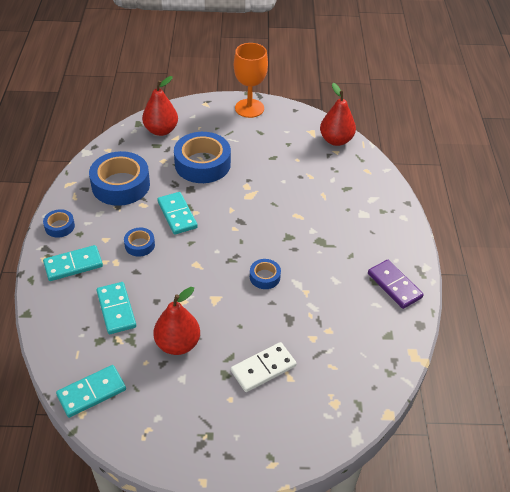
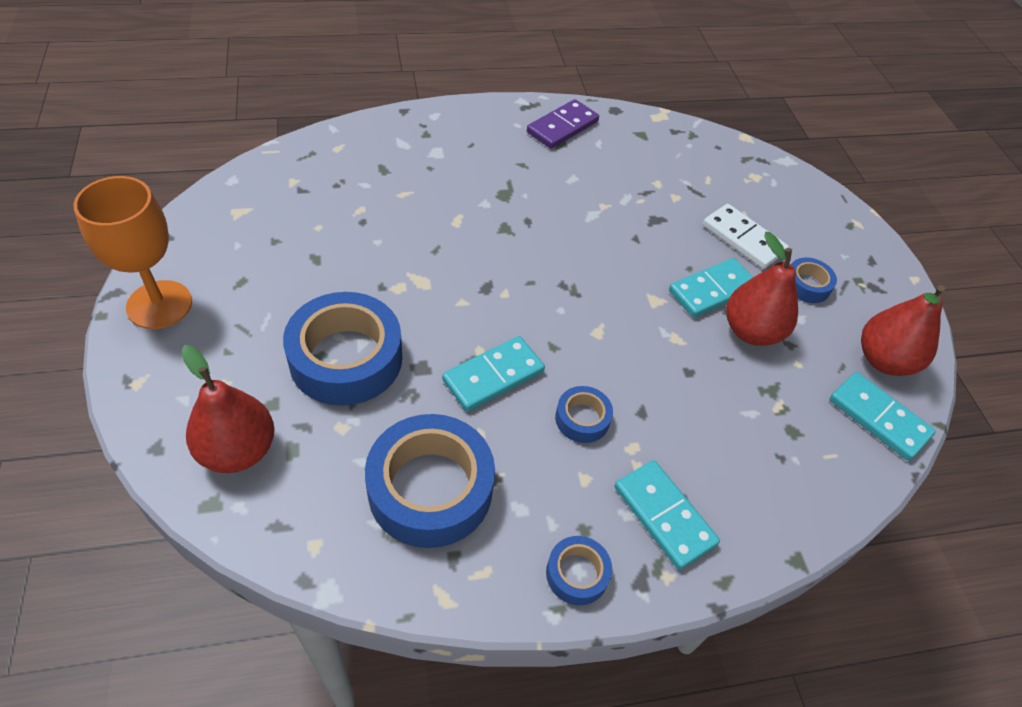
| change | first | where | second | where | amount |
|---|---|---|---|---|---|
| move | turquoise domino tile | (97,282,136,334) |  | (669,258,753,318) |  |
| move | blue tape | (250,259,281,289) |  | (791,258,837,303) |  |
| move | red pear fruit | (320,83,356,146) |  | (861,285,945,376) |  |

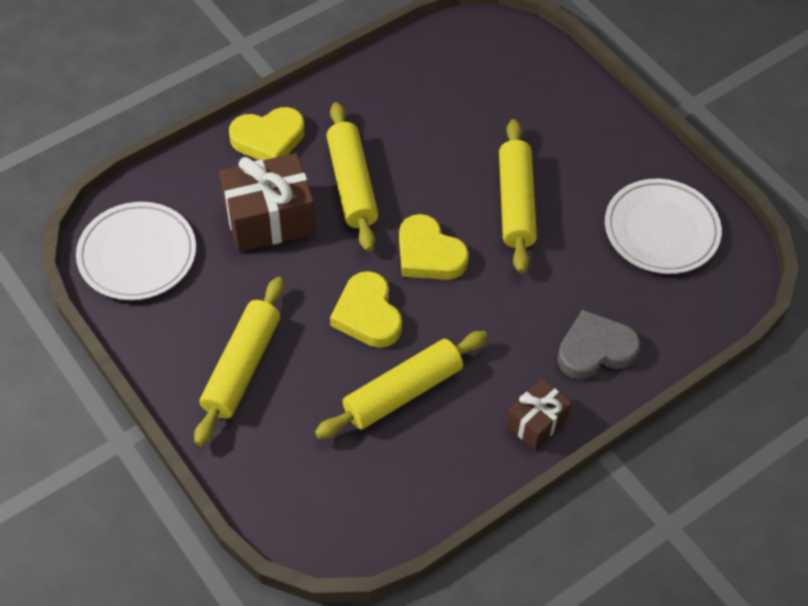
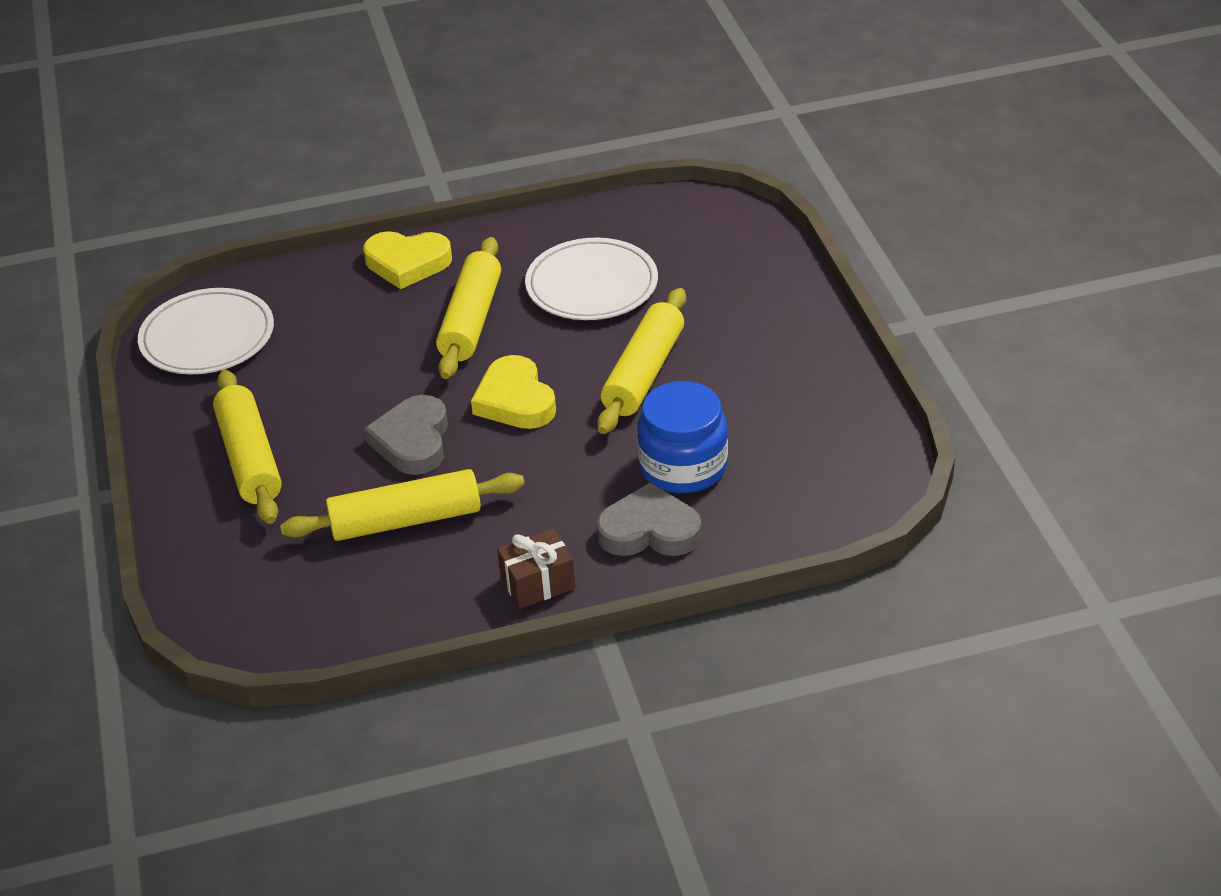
| change | first | where | second | where | amount |
|---|---|---|---|---|---|
| delete | brown gift | (219,153,315,252) |  |  |  |
| insert |  |  | blue jam jar | (637,381,728,493) |  |
| move | pure white plate | (605,179,722,274) |  | (525,238,658,320) |  |
| recolor | yellow heart | (330,271,402,348) | gray heart | (364,395,448,475) |  |
| rotate | yellow pastry roller | (194,277,284,446) |  | (213,369,282,524) | 60 degrees counterclockwise |

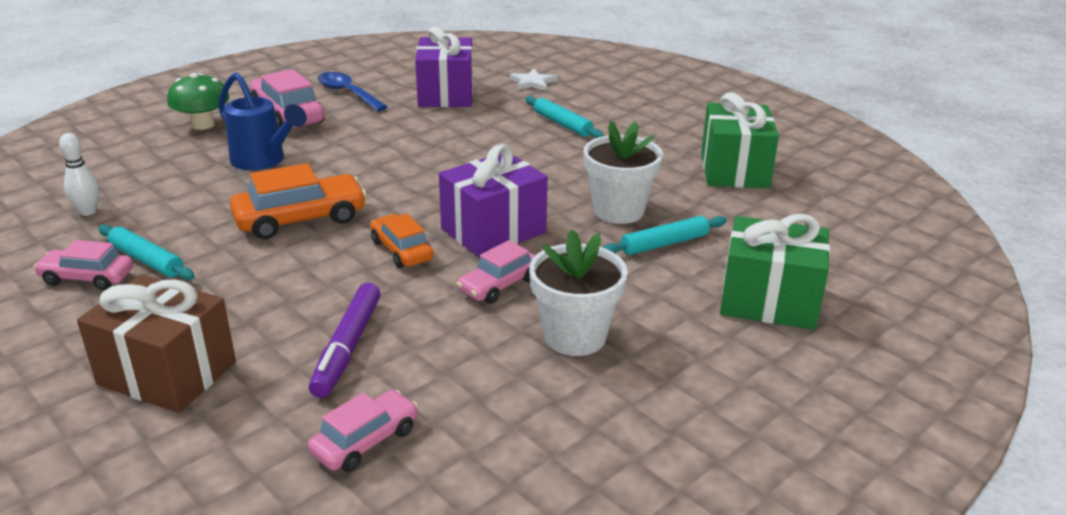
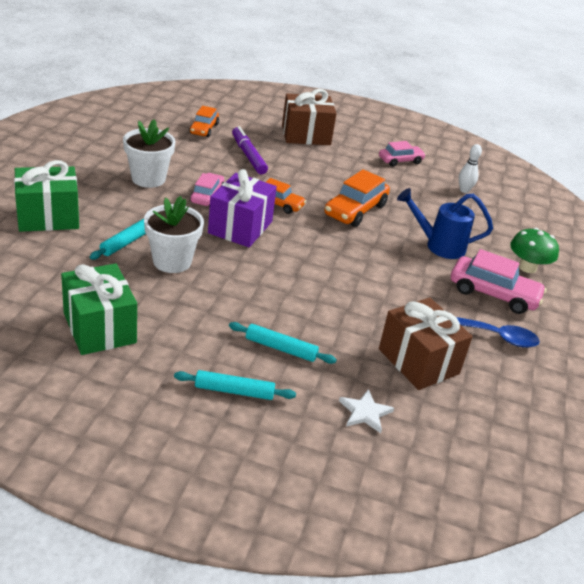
| change | first | where | second | where | amount |
|---|---|---|---|---|---|
| move | turquoise pastry roller | (99,224,194,280) |  | (174,370,296,400) |  |
| recolor | rosy toy car | (308,390,418,472) | bright orange toy car | (189,106,219,137) |  |
| recolor | purple gift | (415,27,473,107) | brown gift | (379,298,473,390) |  |

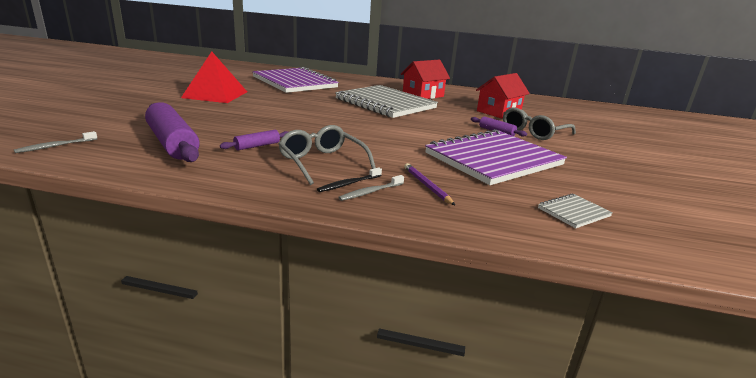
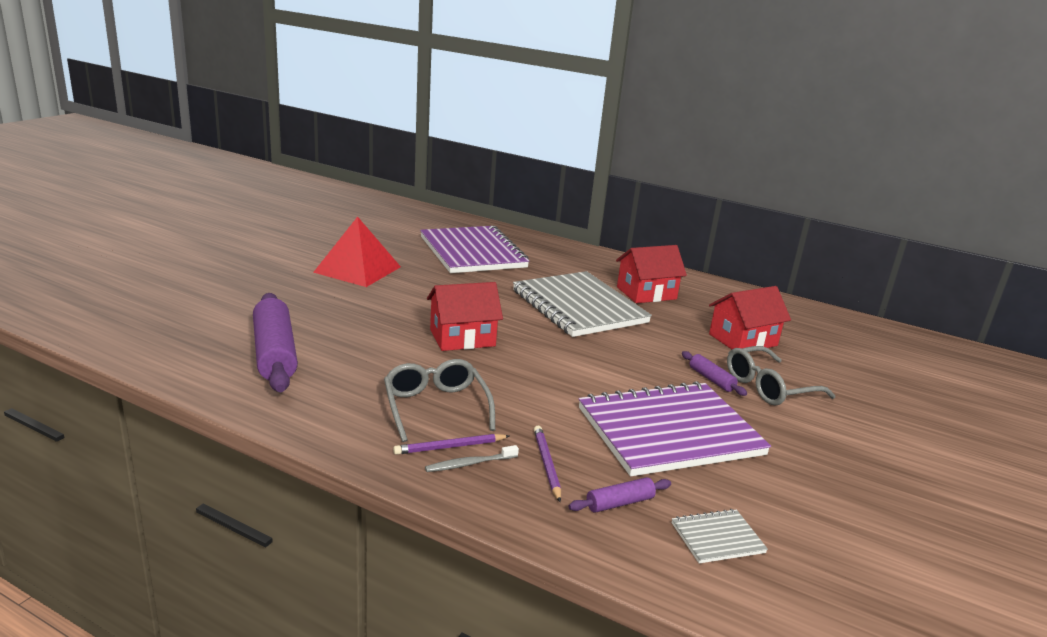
| change | first | where | second | where | amount |
|---|---|---|---|---|---|
| delete | gray tooth brush | (14,131,97,153) |  |  |  |
| insert |  |  | red cottage | (427,282,503,351) |  |
| move | purple pastry roller | (220,130,288,150) |  | (569,477,671,513) |  |
| replace | ebony tooth brush | (317,167,382,192) | purple pencil | (393,434,509,455) |  |

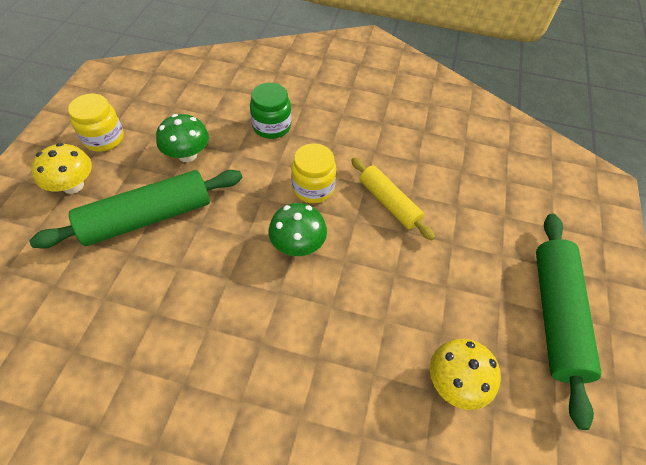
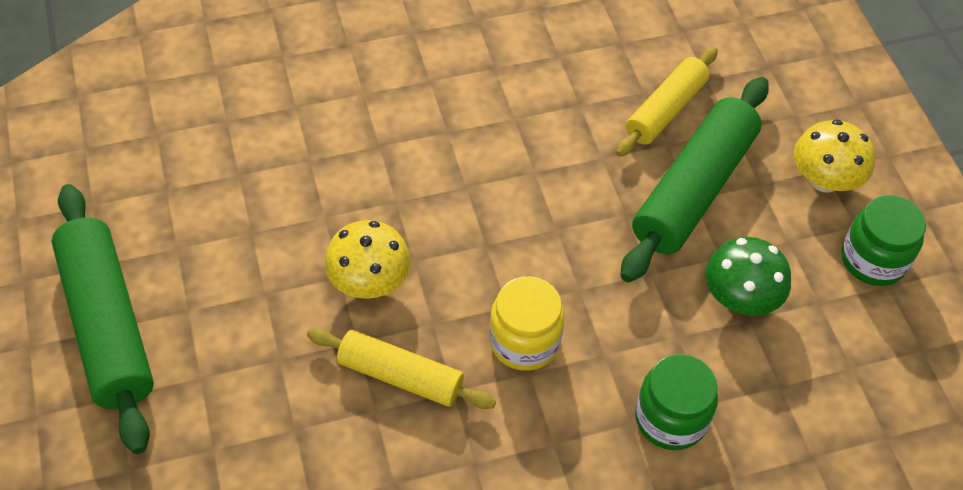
| change | first | where | second | where | amount |
|---|---|---|---|---|---|
| delete | leaf-green mushroom | (268,203,327,256) |  |  |  |
| insert |  |  | yellow pastry roller | (616,47,718,157) |  |
| move | yellow mushroom | (430,339,501,410) |  | (324,220,411,299) |  |
| recolor | yellow jam jar | (68,94,124,152) | leaf-green jam jar | (841,195,926,286) |  |

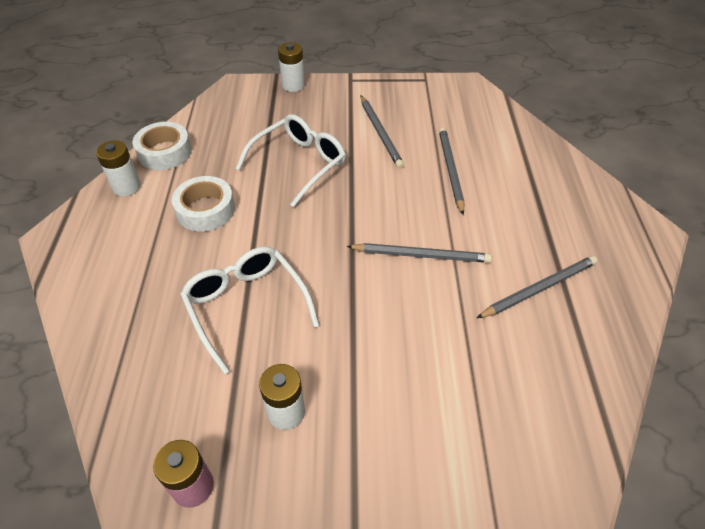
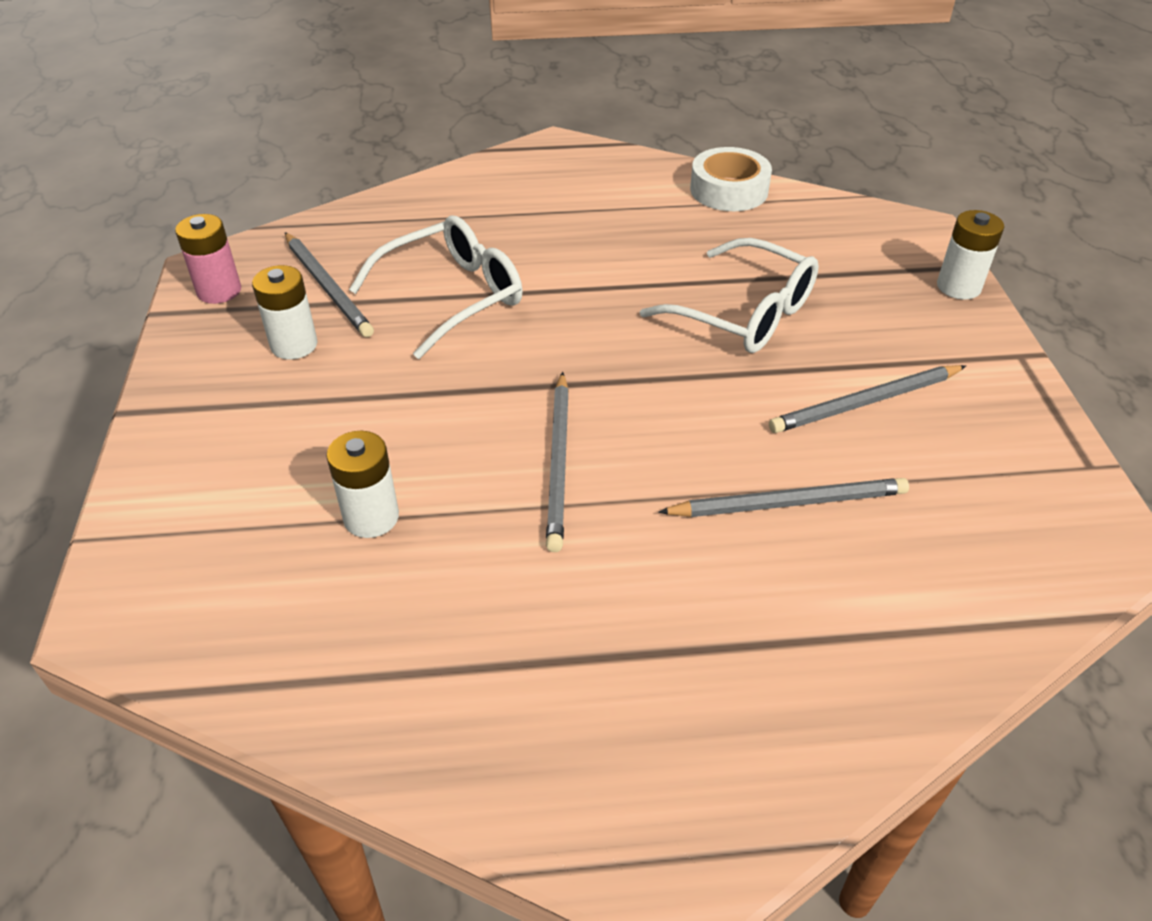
| change | first | where | second | where | amount |
|---|---|---|---|---|---|
| delete | pure white tape | (172,176,235,232) |  |  |  |
| move | pure white power cell | (96,140,141,196) |  | (327,431,399,538) |  |
| move | gray pencil | (477,256,598,318) |  | (285,232,374,337) |  |

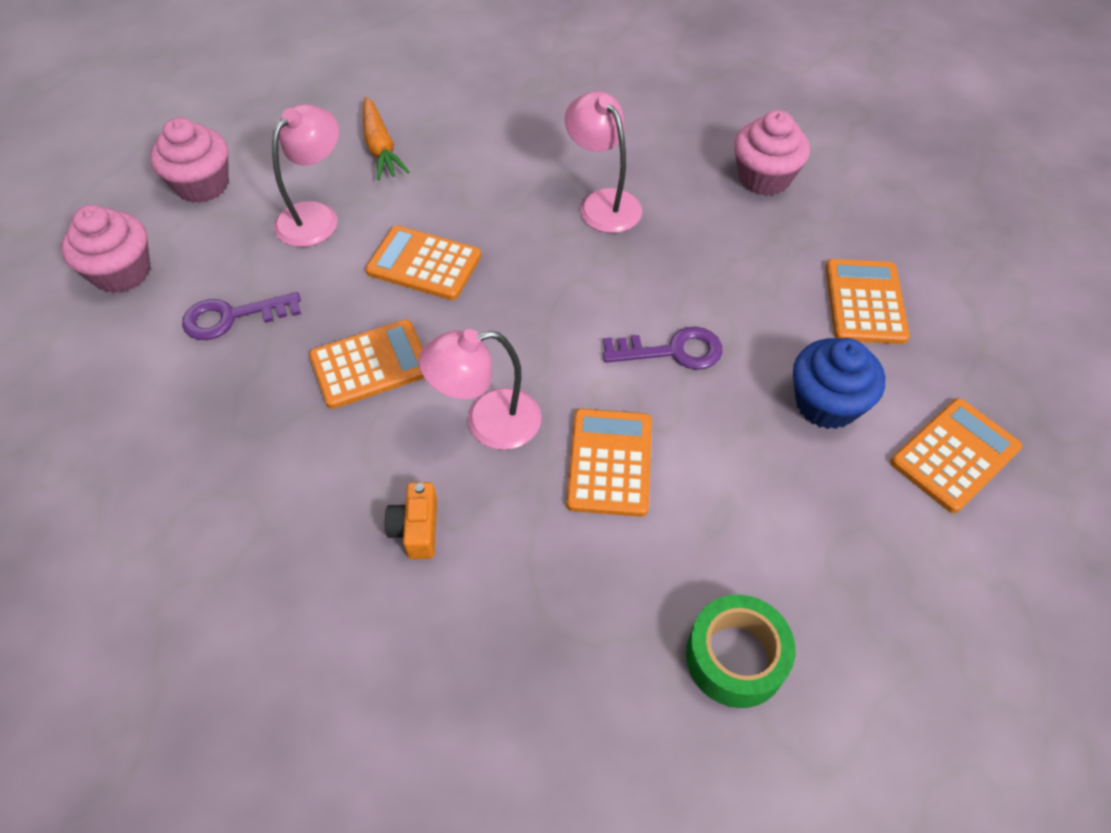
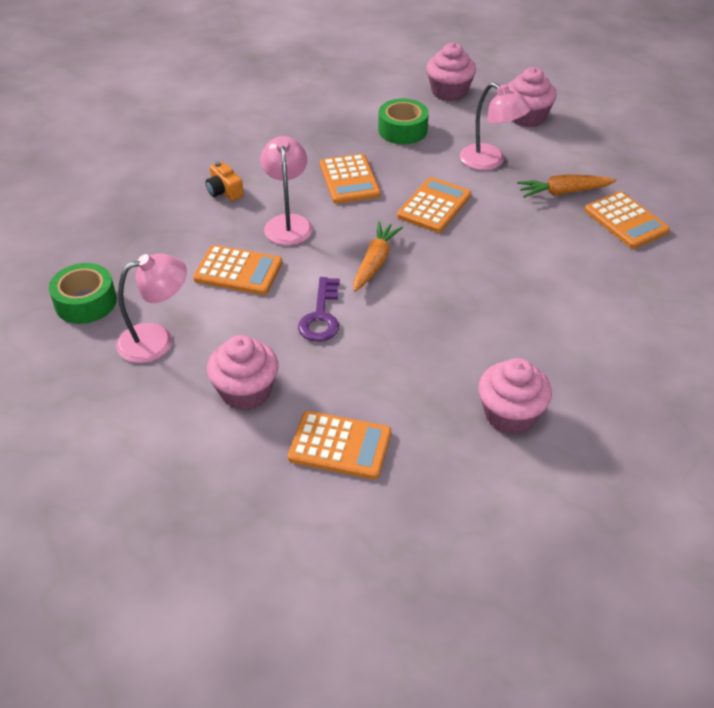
| change | first | where | second | where | amount |
|---|---|---|---|---|---|
| insert |  |  | bright orange root vegetable | (353,221,403,292) |  |
| move | rosy reading lamp | (565,91,642,233) |  | (116,253,187,363) |  |
| move | bright orange pocket calculator | (890,398,1022,513) |  | (584,191,670,249) |  |
| replace | purple door key | (182,292,301,340) | leaf-green tape | (378,98,429,144) |  |
| recolor | blue muffin | (793,338,885,429) | rosy muffin | (207,335,278,410) |  |
| rotate | bright orange camera | (385,482,437,559) |  | (206,161,244,201) | 135 degrees counterclockwise |

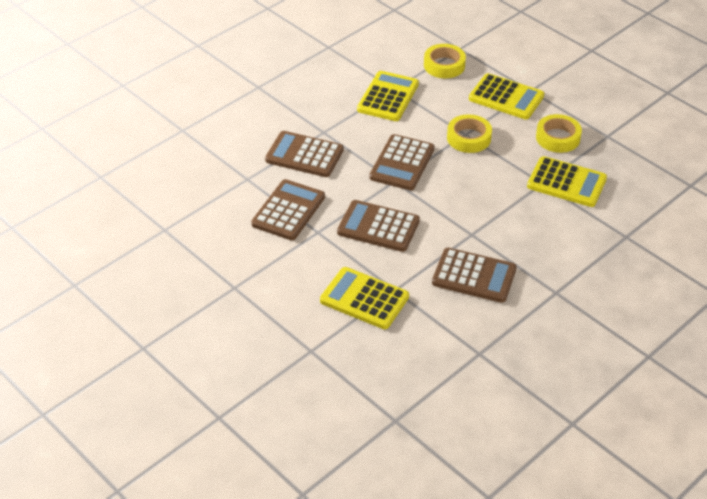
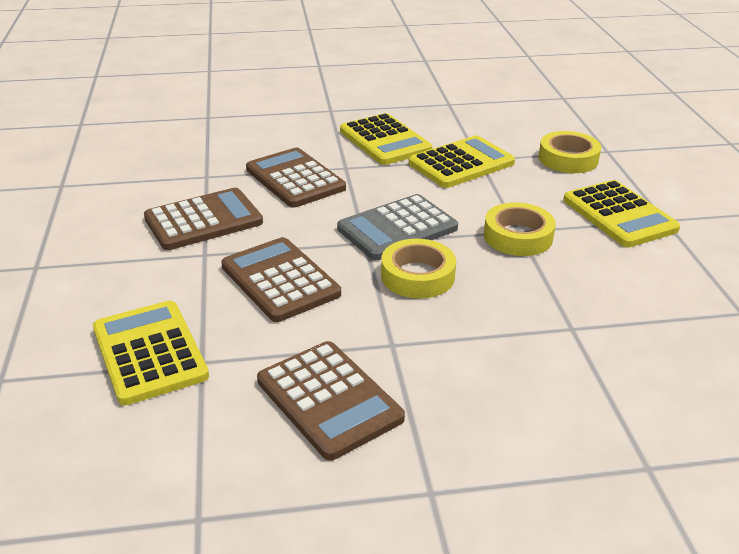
| change | first | where | second | where | amount |
|---|---|---|---|---|---|
| move | yellow pocket calculator | (527,156,607,207) |  | (340,113,432,165) |  |
| move | yellow tape | (536,114,582,153) |  | (381,239,456,298) |  |
| recolor | brown pocket calculator | (369,134,434,190) | gray pocket calculator | (337,194,458,260) |  |

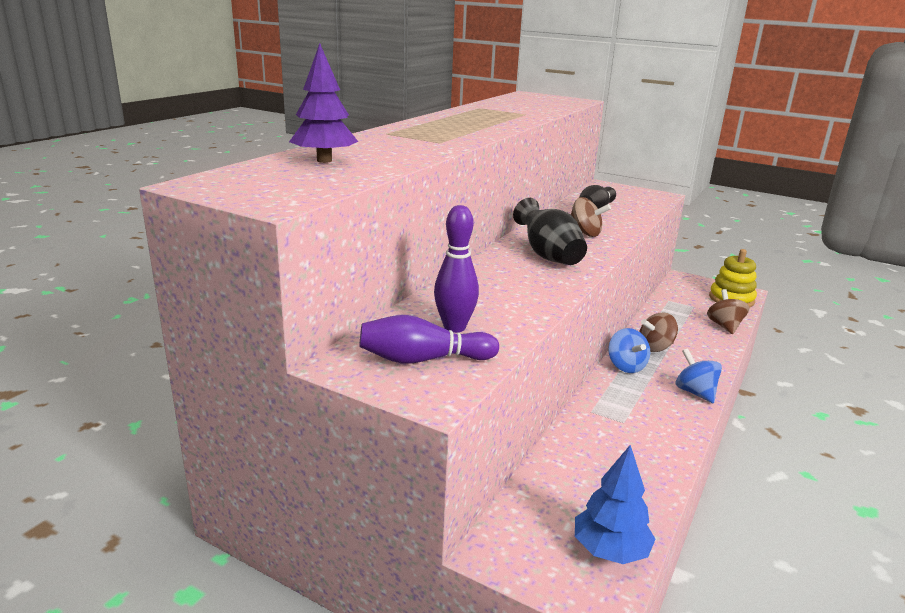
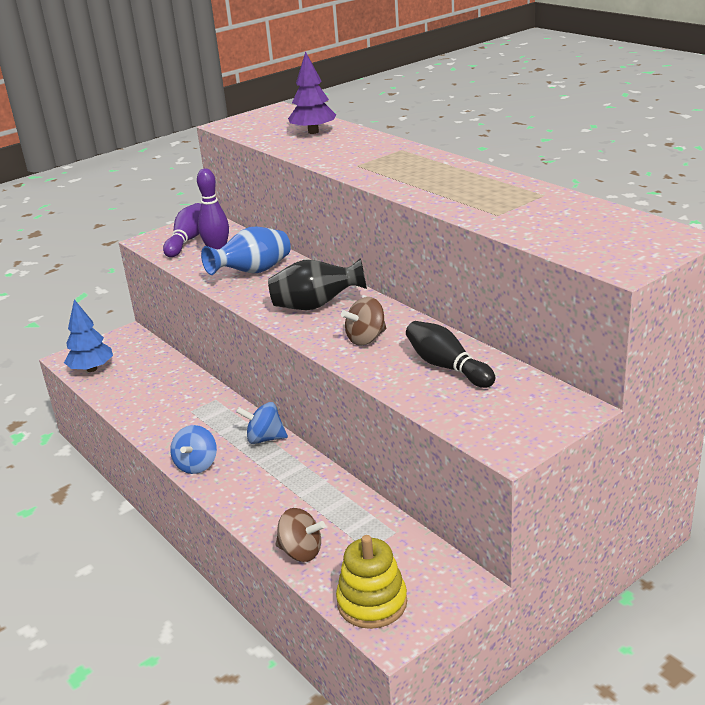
| change | first | where | second | where | amount |
|---|---|---|---|---|---|
| delete | brown spinning top | (639,313,678,352) |  |  |  |
| insert |  |  | blue tall vase | (201,227,291,275) |  |
| rotate | blue spinning top | (676,348,722,403) |  | (170,425,217,474) | 105 degrees clockwise |

